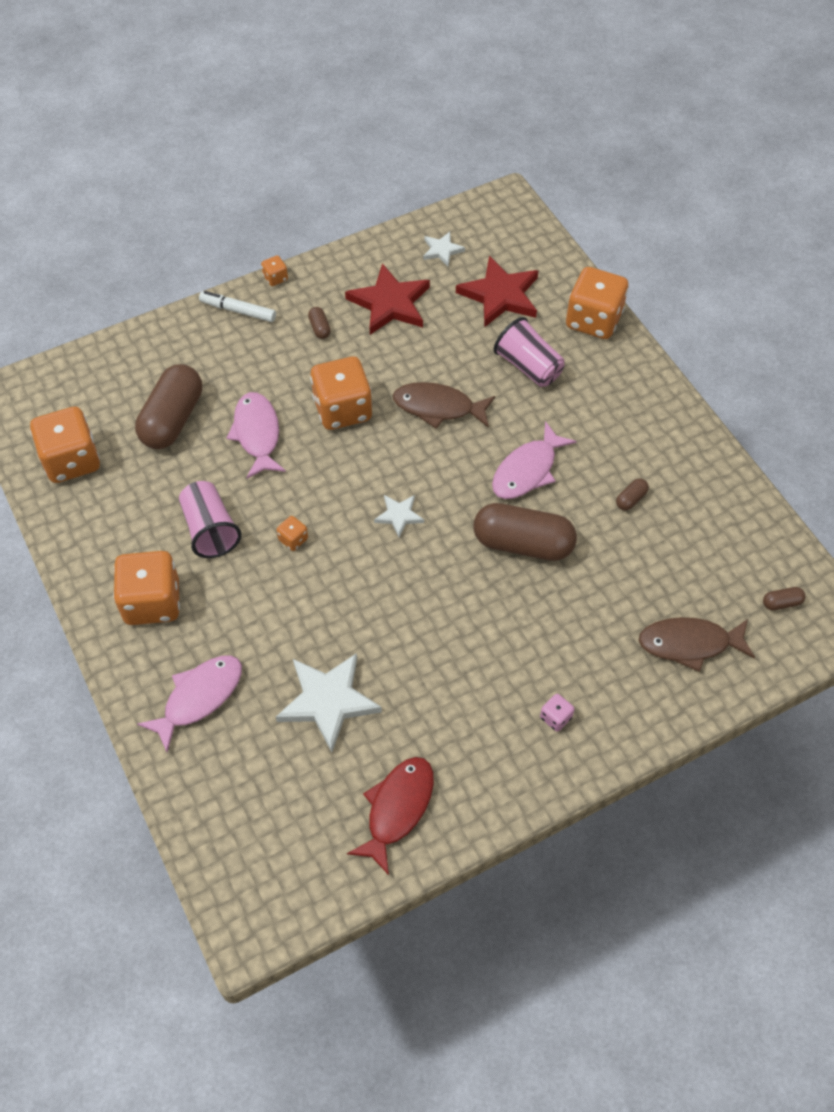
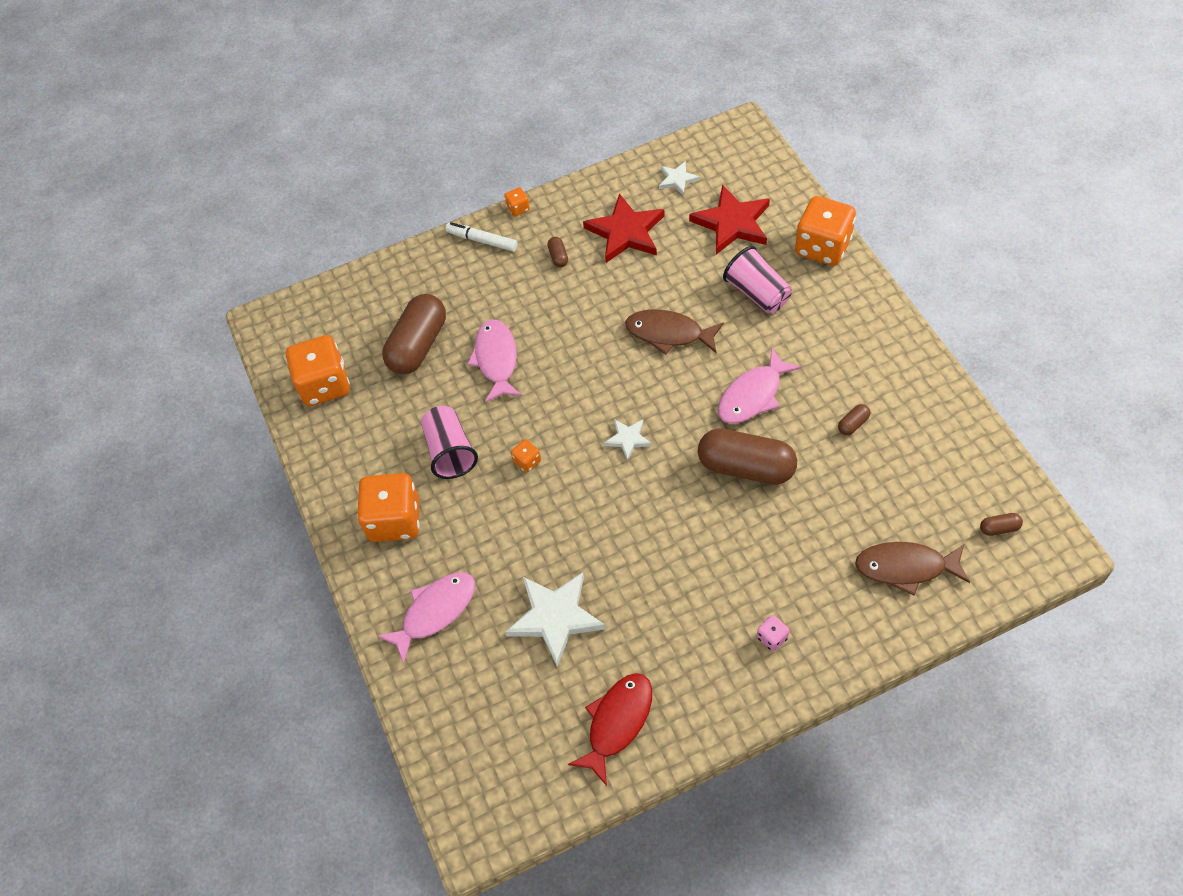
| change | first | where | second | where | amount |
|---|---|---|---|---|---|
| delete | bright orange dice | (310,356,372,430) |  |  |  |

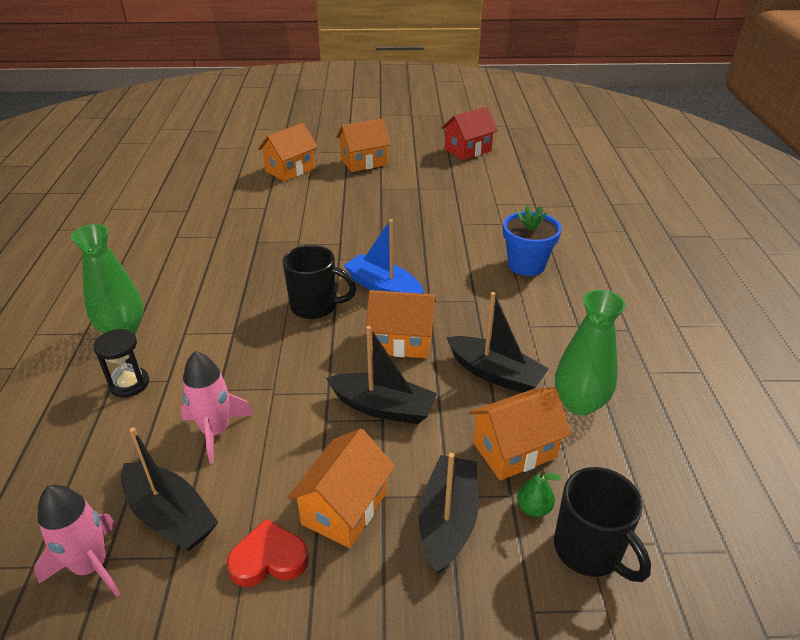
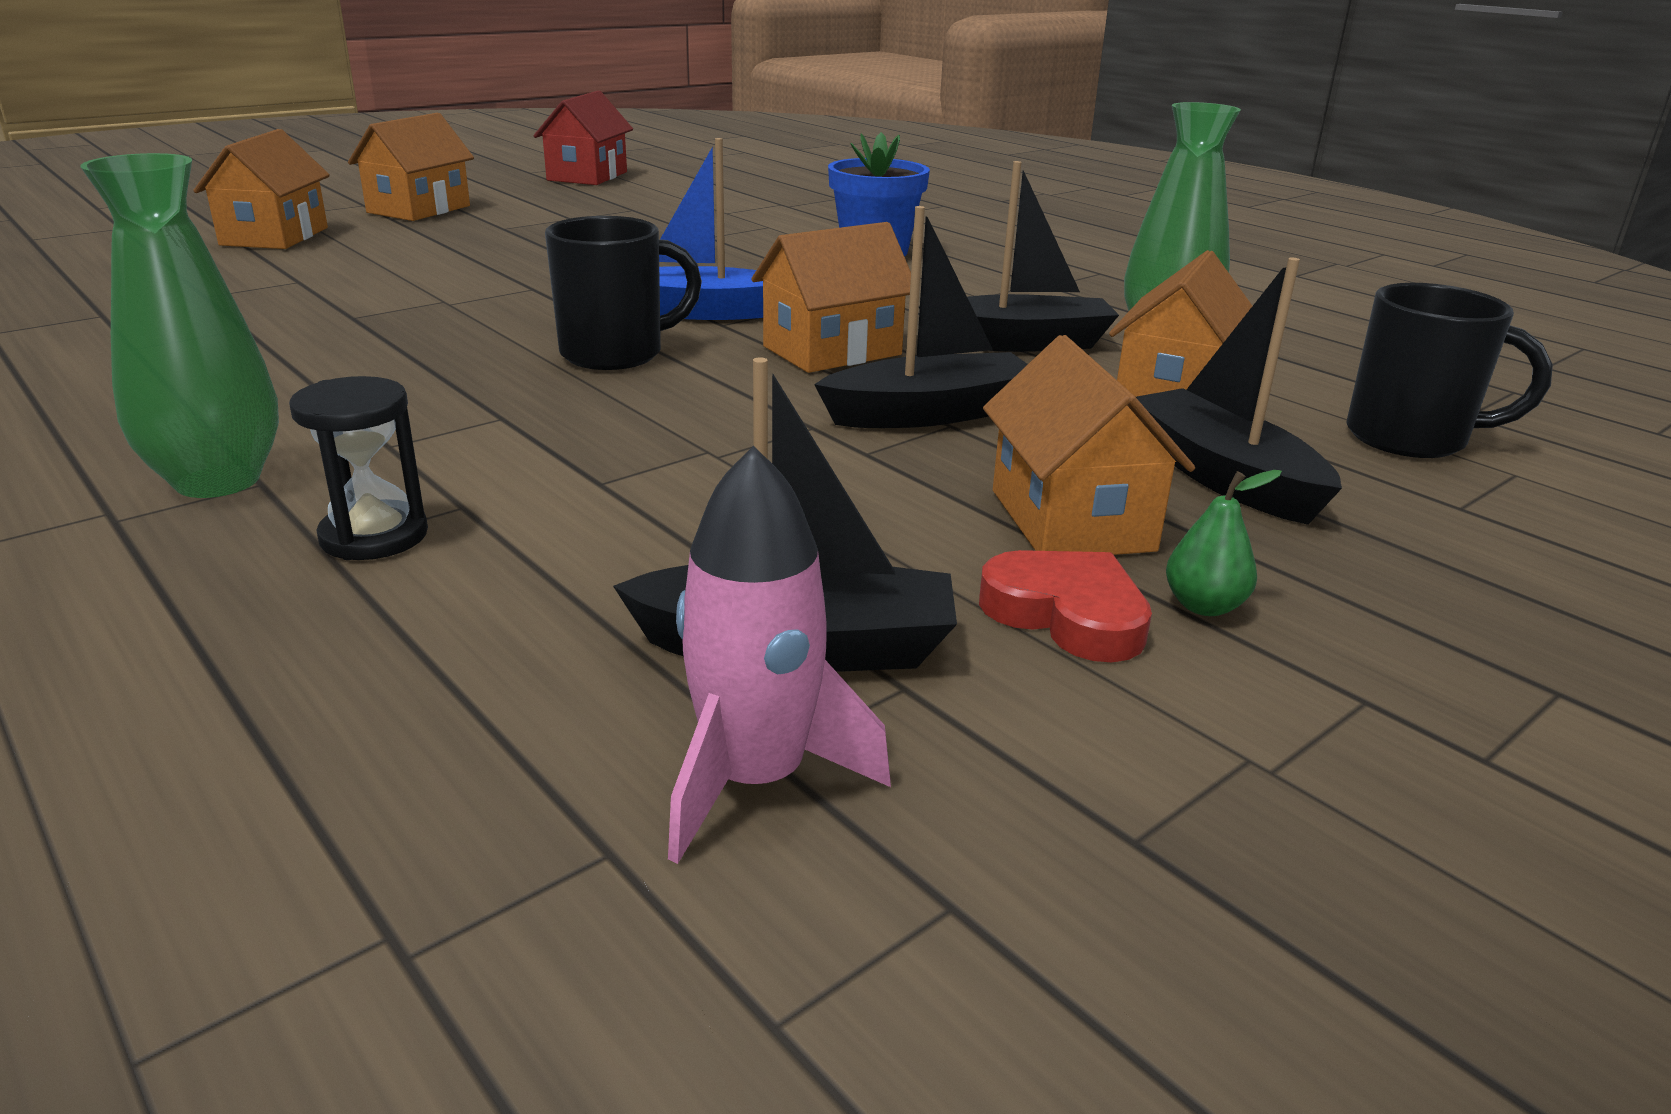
| change | first | where | second | where | amount |
|---|---|---|---|---|---|
| delete | rosy spaceship | (181,351,253,464) |  |  |  |
| move | leaf-green pear fruit | (517,469,562,517) |  | (1166,470,1282,616) |  |
| rotate | red heart | (227,519,309,587) |  | (979,550,1152,662) | 90 degrees clockwise |

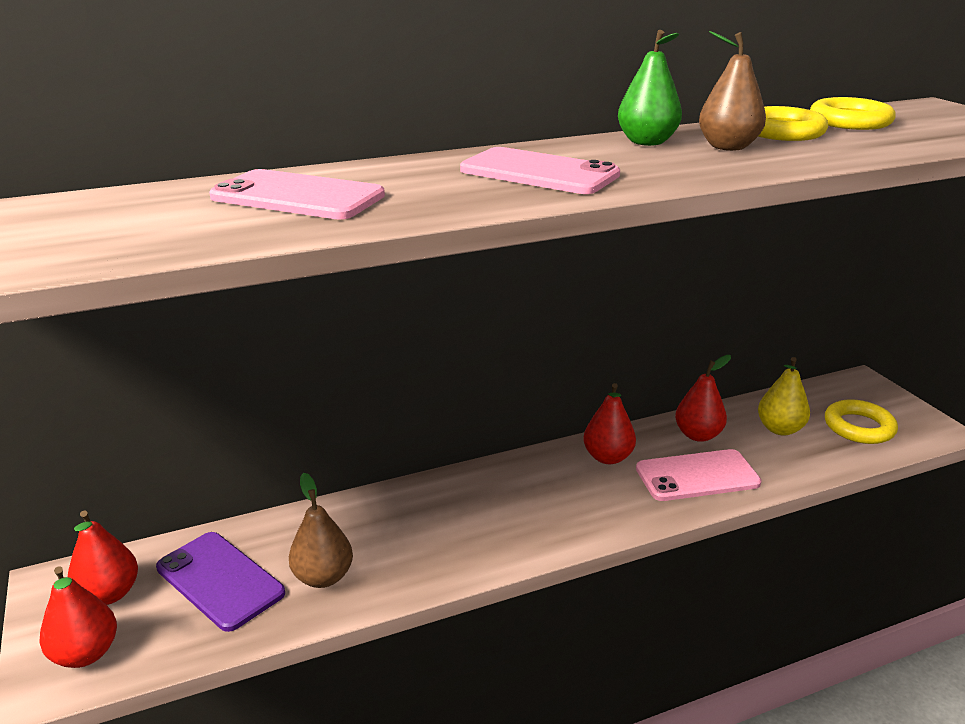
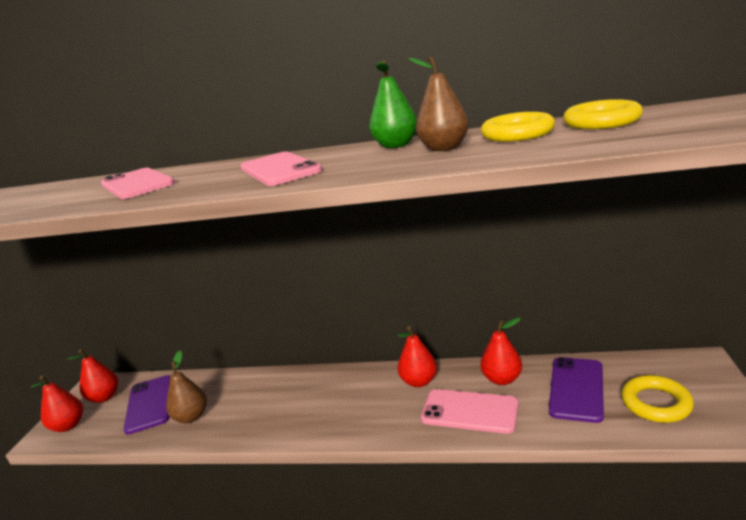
| change | first | where | second | where | amount |
|---|---|---|---|---|---|
| replace | yellow pear fruit | (758,357,810,436) | purple mobile phone | (549,357,604,423) |  |

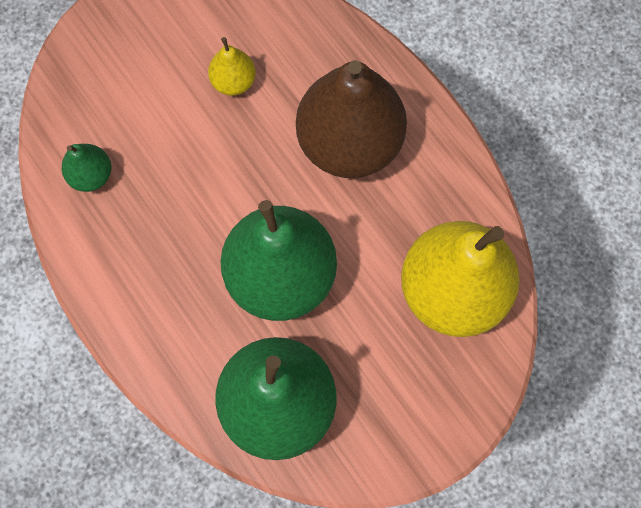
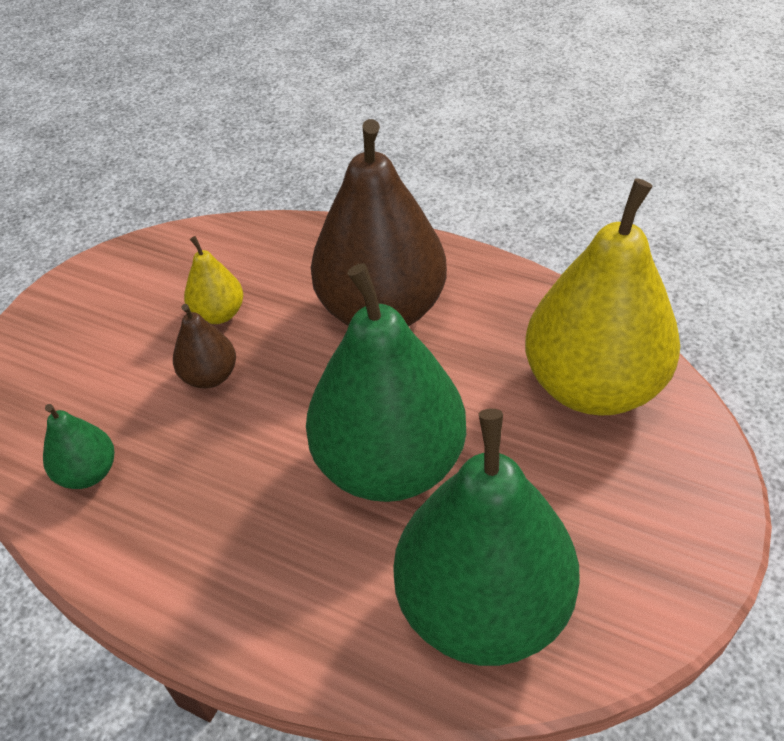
| change | first | where | second | where | amount |
|---|---|---|---|---|---|
| insert |  |  | brown pear fruit | (173,304,236,389) |  |

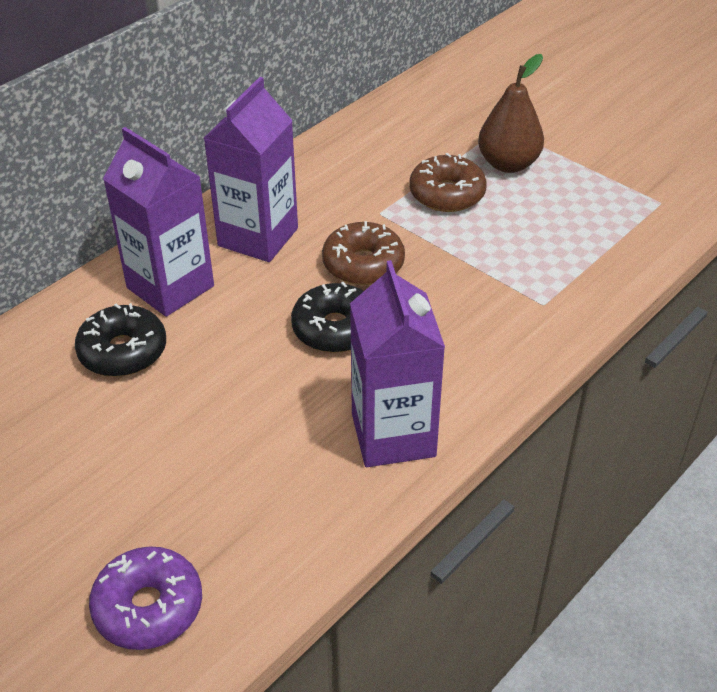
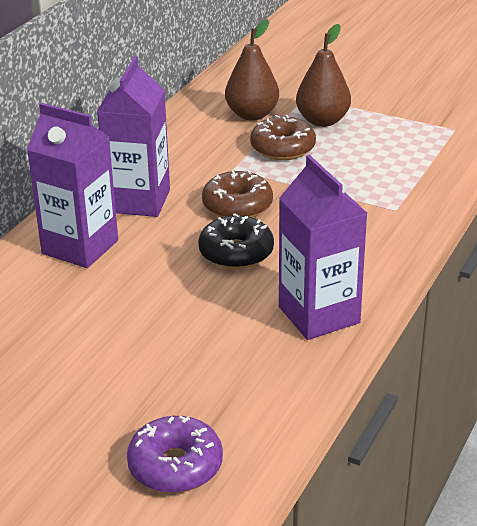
| change | first | where | second | where | amount |
|---|---|---|---|---|---|
| delete | ebony doughnut | (75,303,166,377) |  |  |  |
| insert |  |  | brown pear fruit | (225,19,279,121) |  |

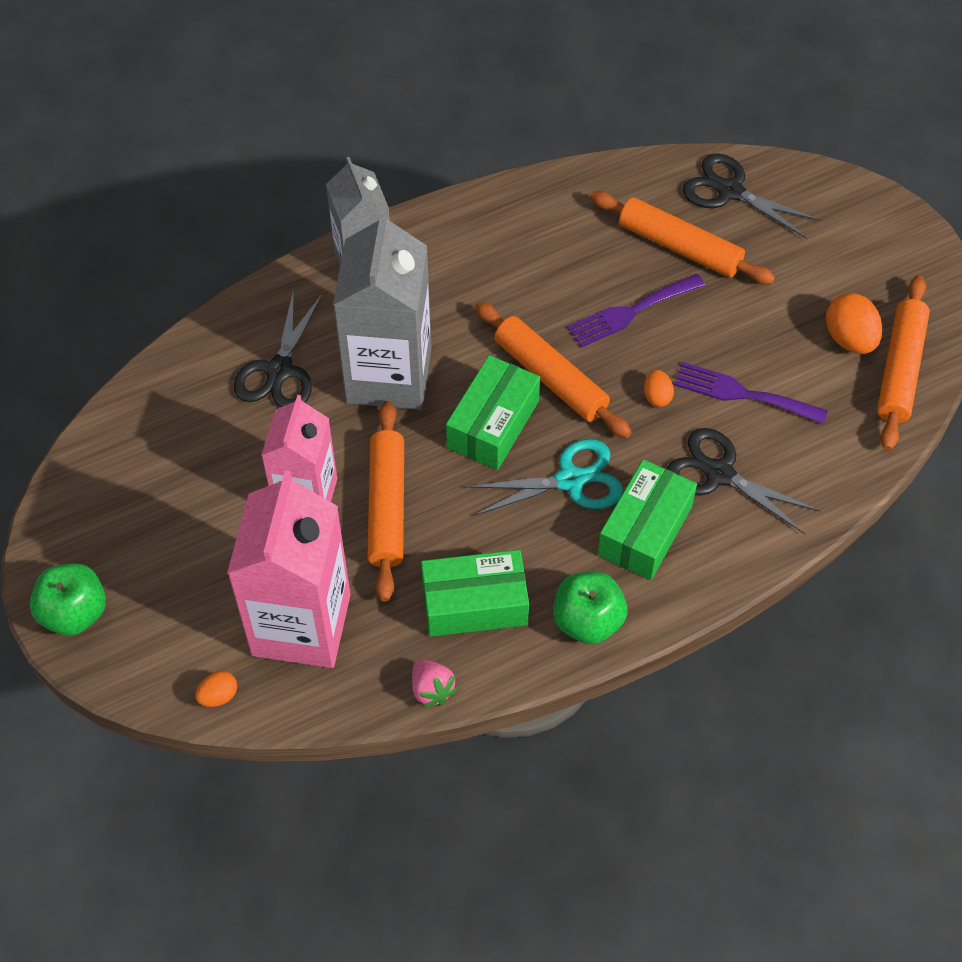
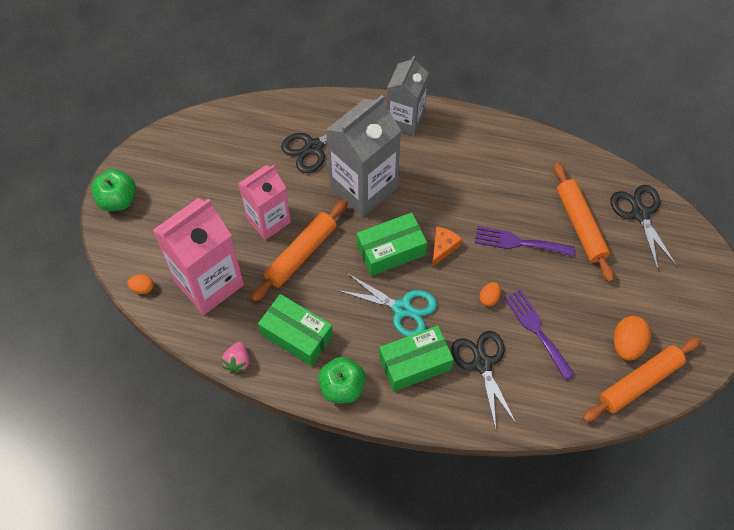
| change | first | where | second | where | amount |
|---|---|---|---|---|---|
| replace | bright orange pastry roller | (475,301,632,438) | bright orange cheese wedge | (432,227,462,267) |  |

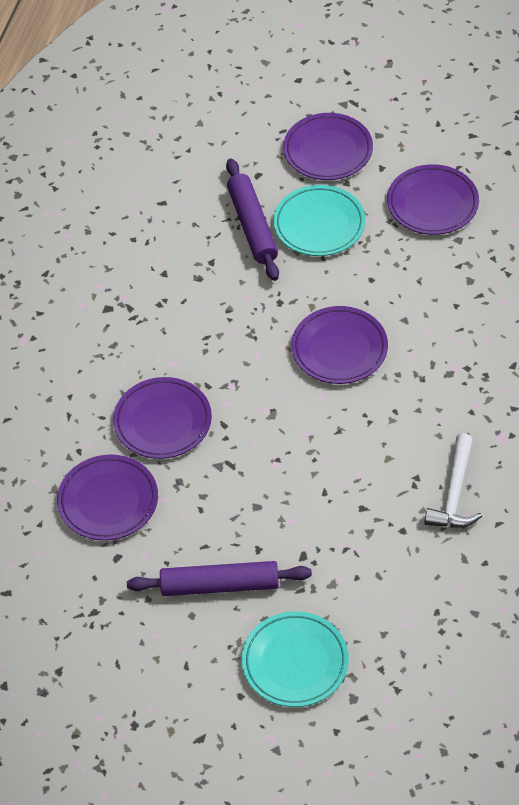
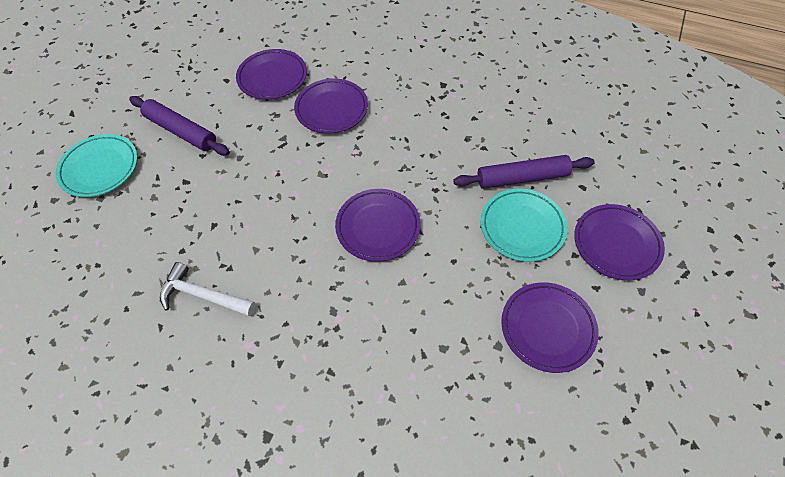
| change | first | where | second | where | amount |
|---|---|---|---|---|---|
| rotate | purple pastry roller | (127,561,312,596) |  | (129,96,230,156) | 60 degrees counterclockwise |

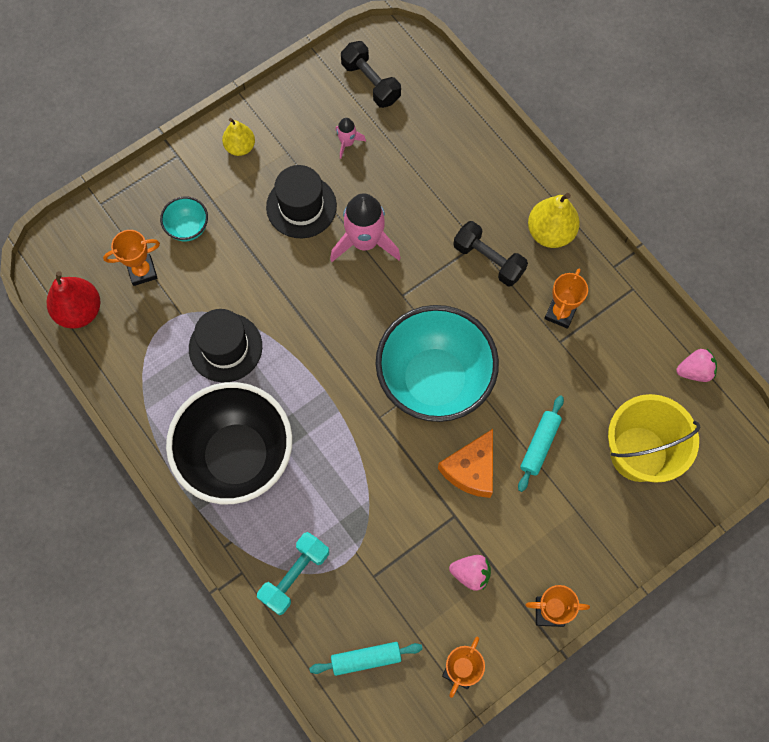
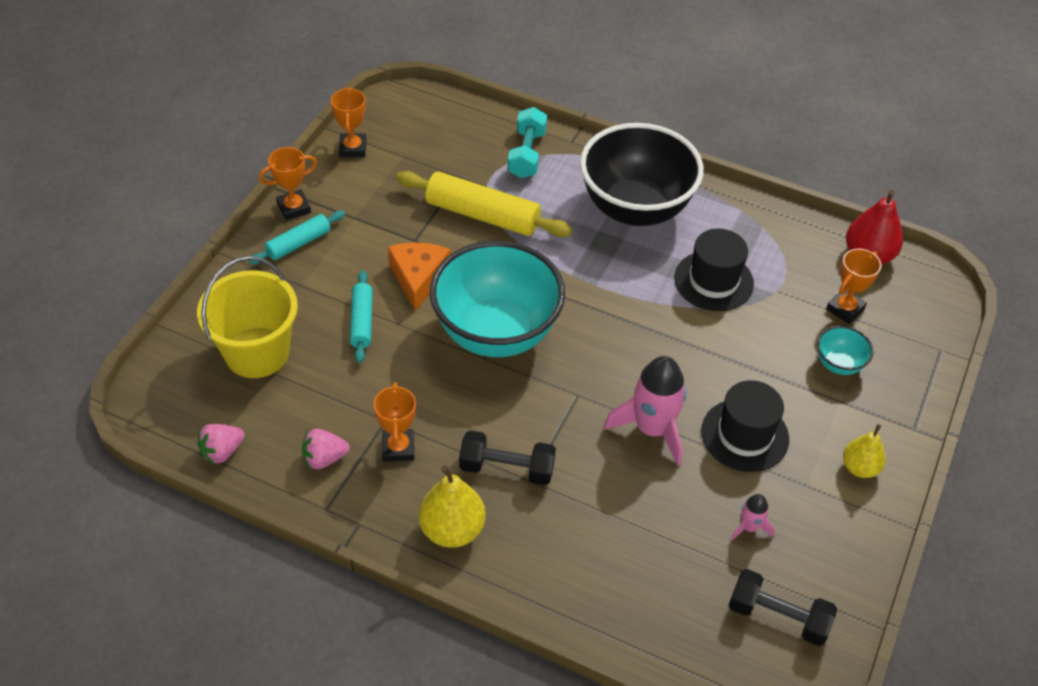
| change | first | where | second | where | amount |
|---|---|---|---|---|---|
| insert |  |  | yellow pastry roller | (396,171,572,237) |  |
| move | turquoise pastry roller | (309,642,423,676) |  | (249,211,345,264) |  |
| move | rosy toy strawberry | (449,555,491,591) |  | (302,429,350,469) |  |

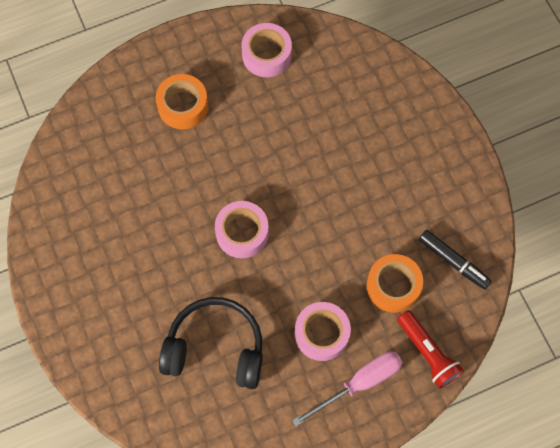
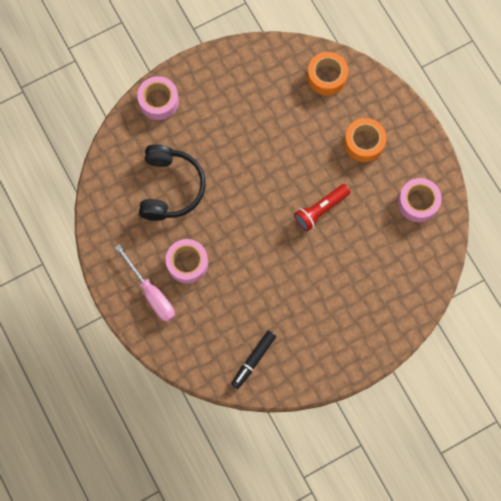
| change | first | where | second | where | amount |
|---|---|---|---|---|---|
| move | rosy tape | (215,201,269,258) |  | (137,76,179,120) |  |
| move | bright orange tape | (367,254,423,313) |  | (307,52,348,96) |  |
| move | red pocket torch | (397,310,464,388) |  | (294,184,350,231) |  |

